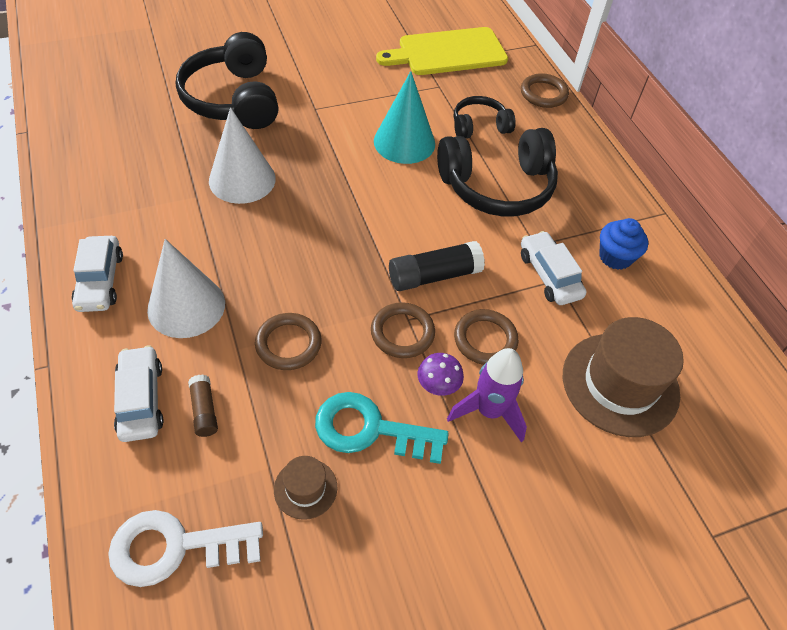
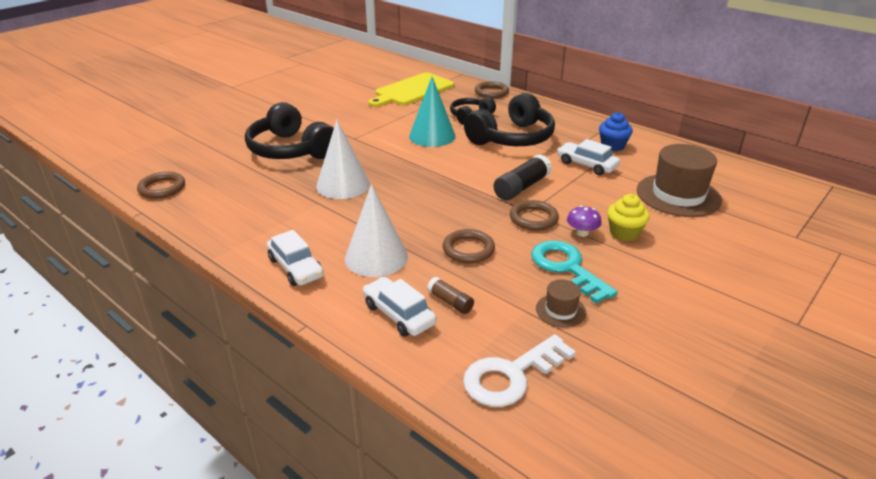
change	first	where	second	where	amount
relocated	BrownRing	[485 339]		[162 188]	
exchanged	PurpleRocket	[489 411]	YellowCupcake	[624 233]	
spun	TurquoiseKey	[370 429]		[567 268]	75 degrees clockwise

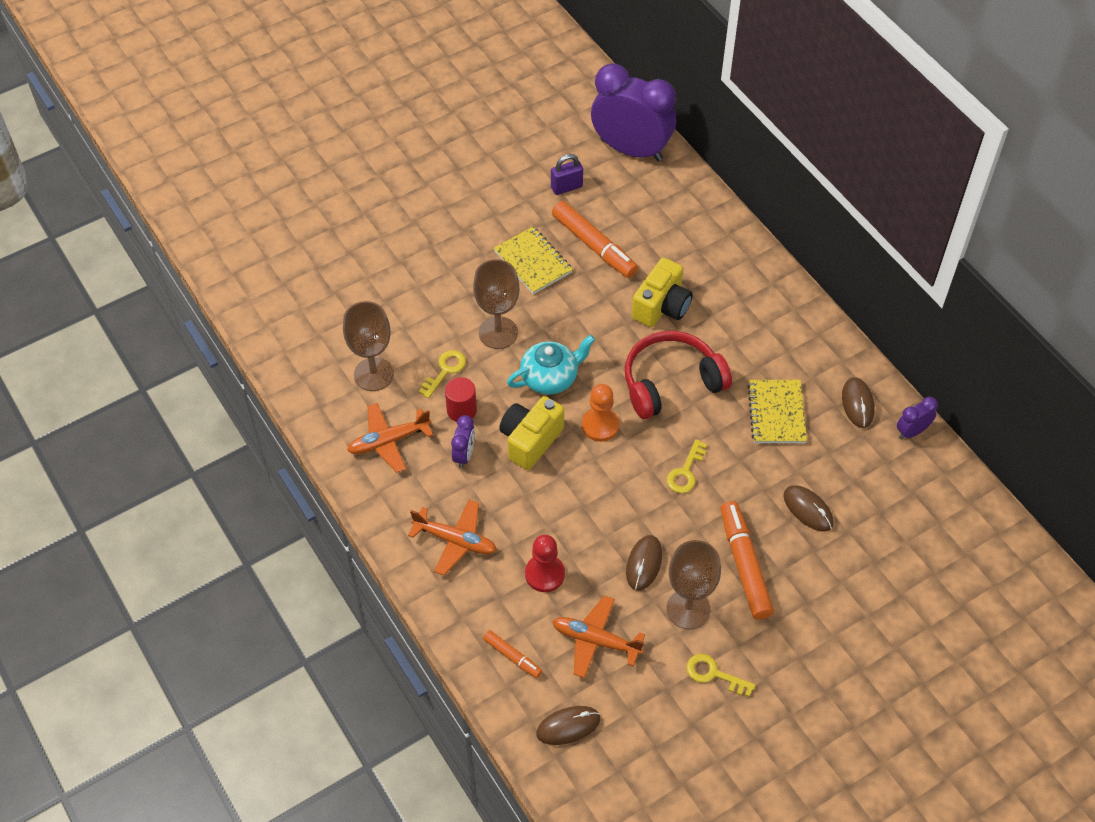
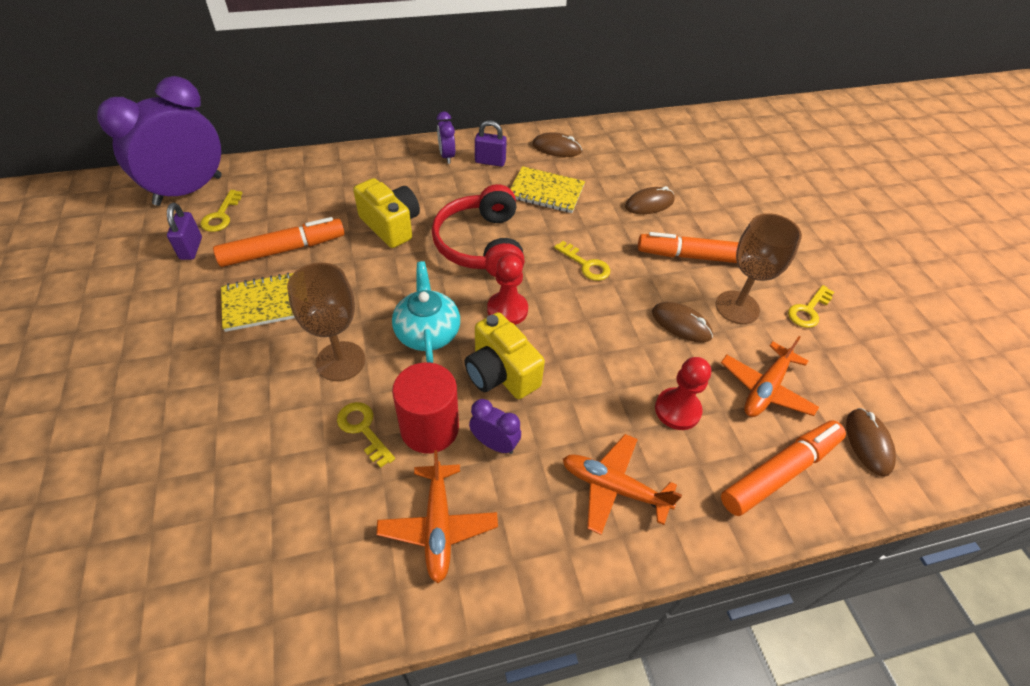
change	first	where	second	where	amount
missing	BrownGoblet	[373 374]			
appeared			YellowKey	[221 215]	
appeared			PurplePadlock	[490 162]	
relocated	PurpleClock	[912 432]		[447 156]	
colour	OrangePawn	[600 425]	RedPawn	[507 310]	
spun	OrangePlane	[456 541]		[613 487]	105 degrees counterclockwise
size	RedCylinder	[461 410]		[429 428]	x1.52
size	OrangeMarker	[512 656]		[780 472]	x1.89

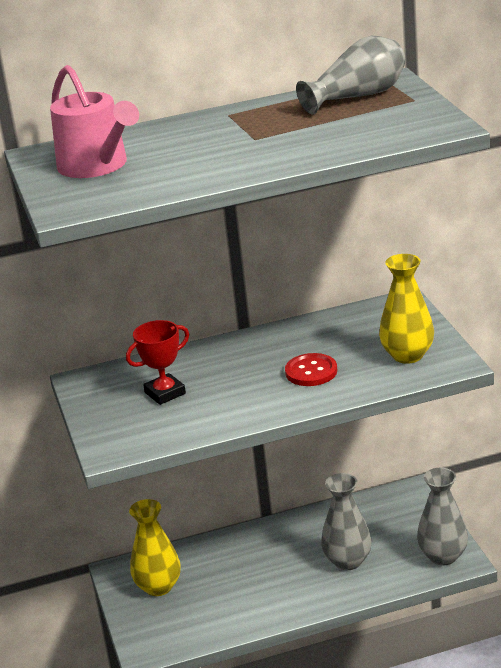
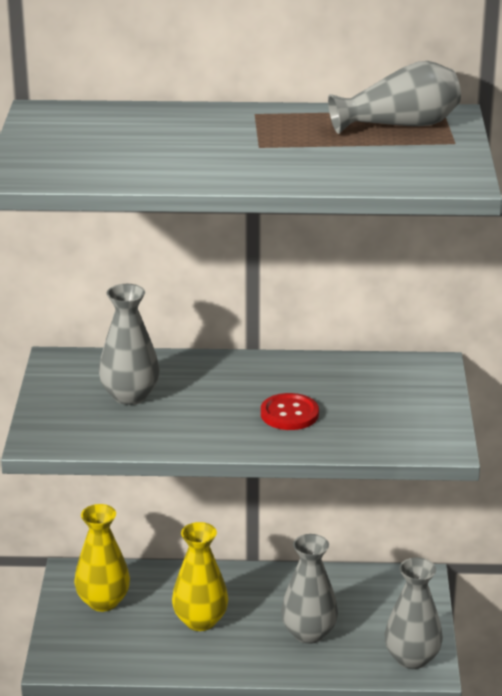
change	first	where	second	where	amount
missing	PinkWateringCan	[97 166]			
relocated	YellowVase	[407 355]		[200 621]	
exchanged	RedTrophy	[165 393]	GreyVase	[130 396]	

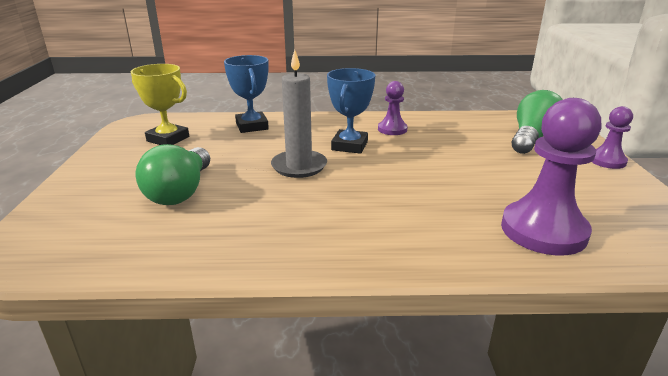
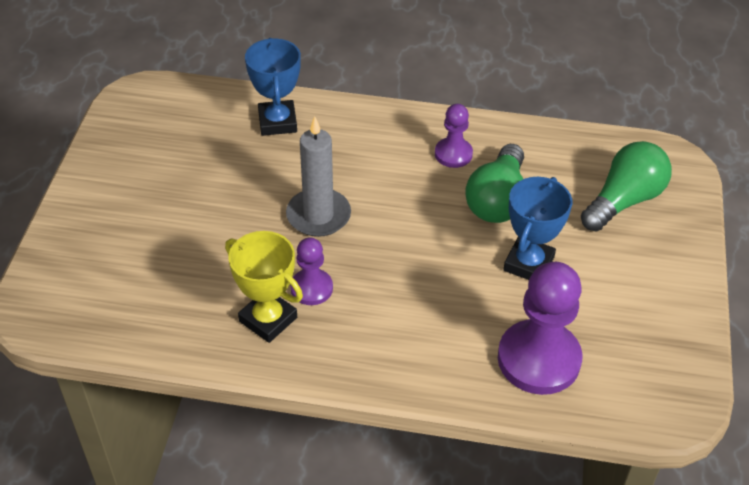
change	first	where	second	where	amount
relocated	YellowTrophy	[168 139]		[268 319]	
relocated	GreenLightBulb	[181 192]		[497 200]	
relocated	BlueTrophy	[349 146]		[528 264]	
relocated	PurplePawn	[607 161]		[311 288]	

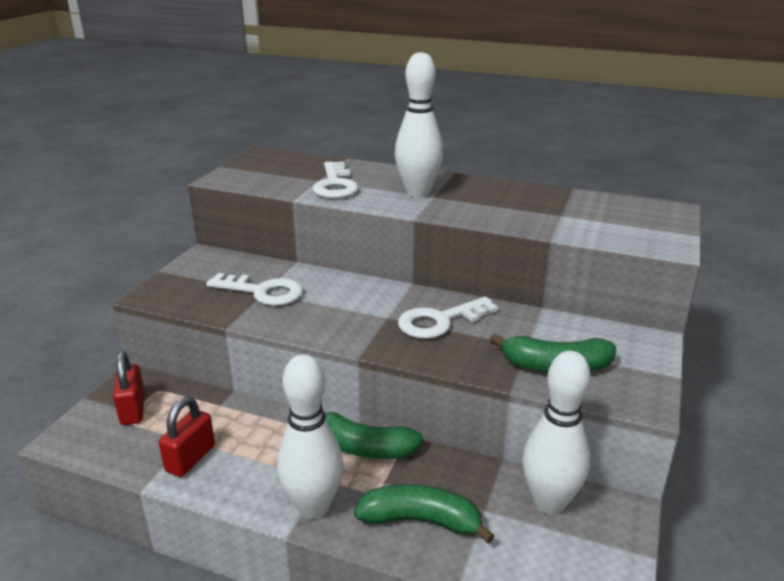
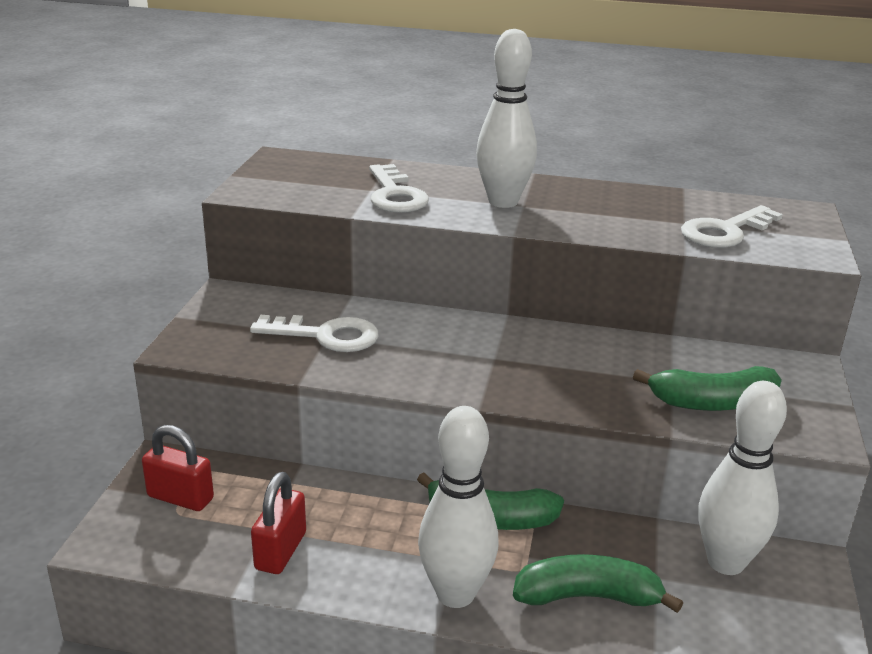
change	first	where	second	where	amount
relocated	WhiteKey	[440 321]		[725 231]	
spun	RedPadlock	[133 410]		[180 498]	45 degrees counterclockwise

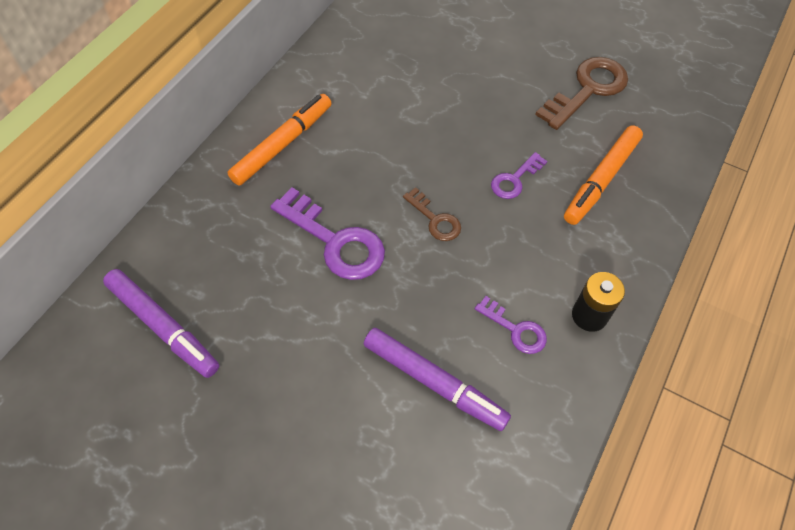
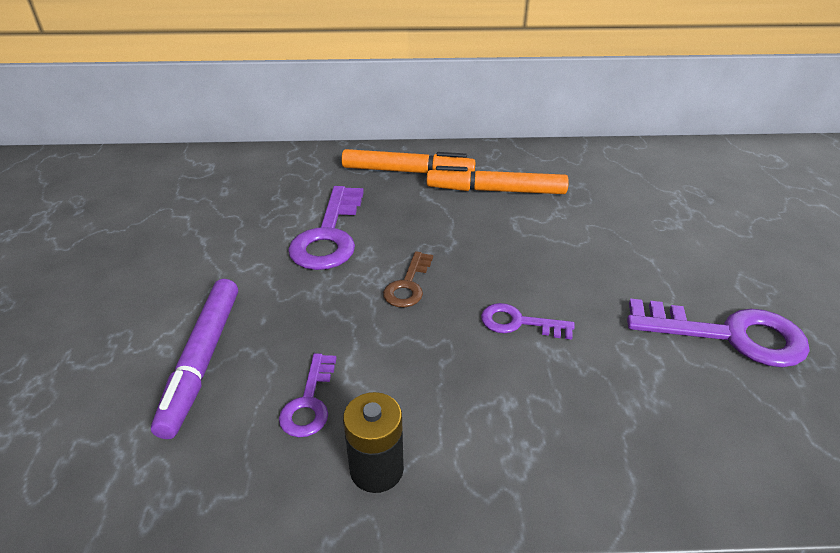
change	first	where	second	where	amount
missing	PurpleMarker	[163 327]			
relocated	OrangeMarker	[601 180]		[496 190]	
colour	BrownKey	[587 90]	PurpleKey	[728 335]	

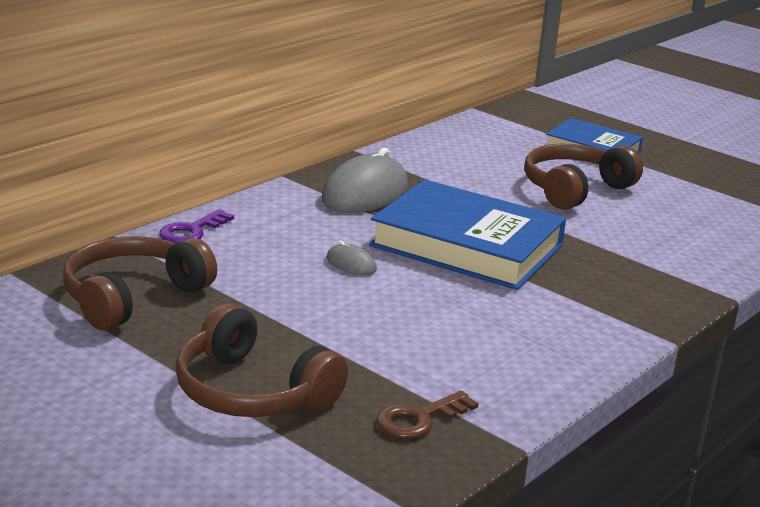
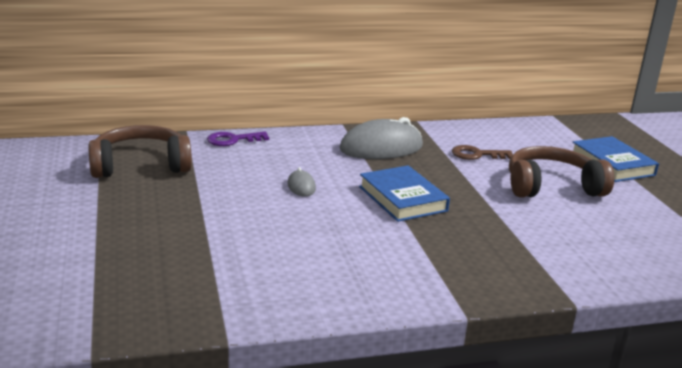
change	first	where	second	where	amount
missing	BrownHeadphones	[252 391]			
relocated	BrownKey	[419 419]		[477 155]	
size	BlueBook	[467 245]		[402 199]	x0.60

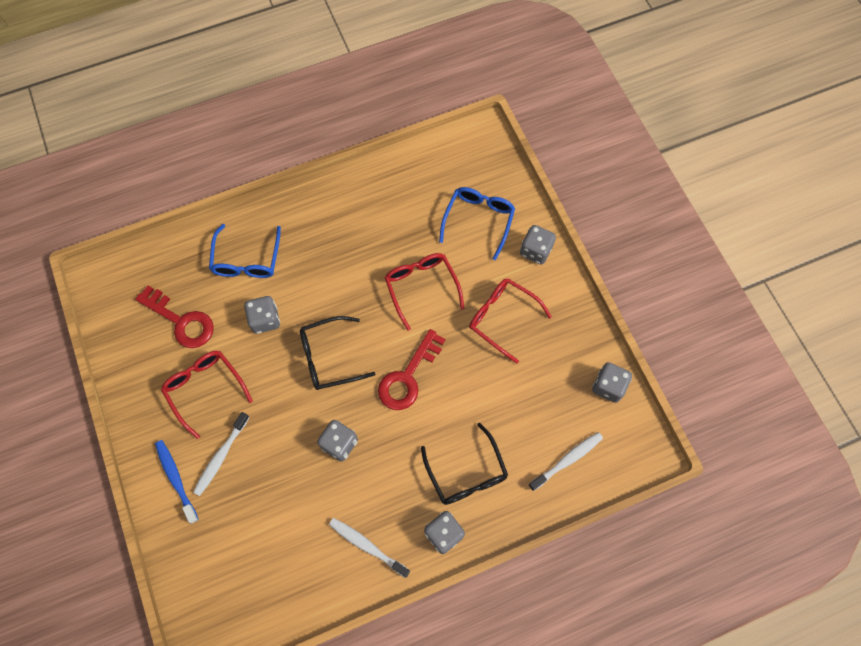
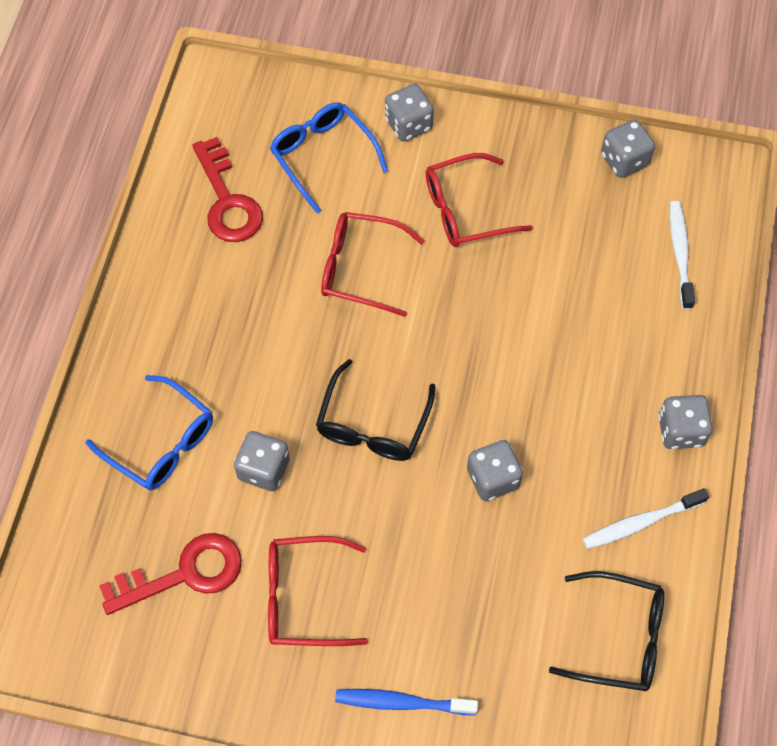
change	first	where	second	where	amount
missing	WhiteToothbrush	[221 456]			
relocated	RedKey	[408 377]		[227 200]	
relocated	BlackGlasses	[466 473]		[619 637]	

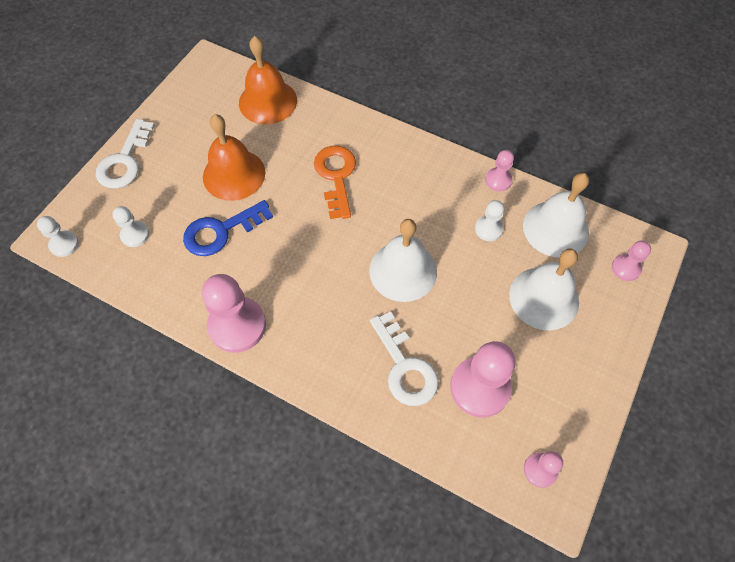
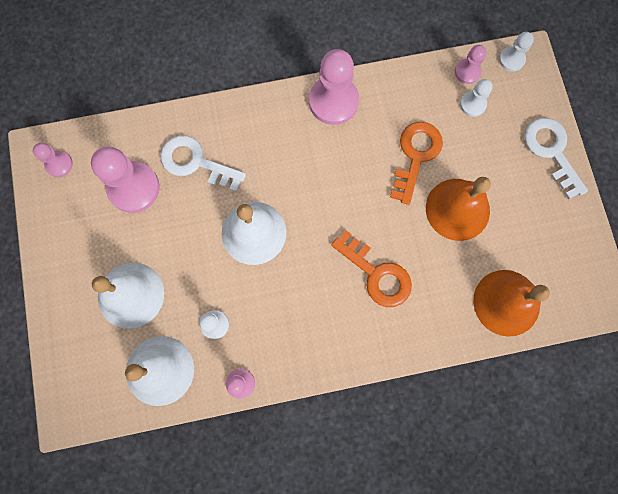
change	first	where	second	where	amount
relocated	PinkPawn	[626 268]		[467 72]	
colour	BlueKey	[221 231]	OrangeKey	[416 156]	

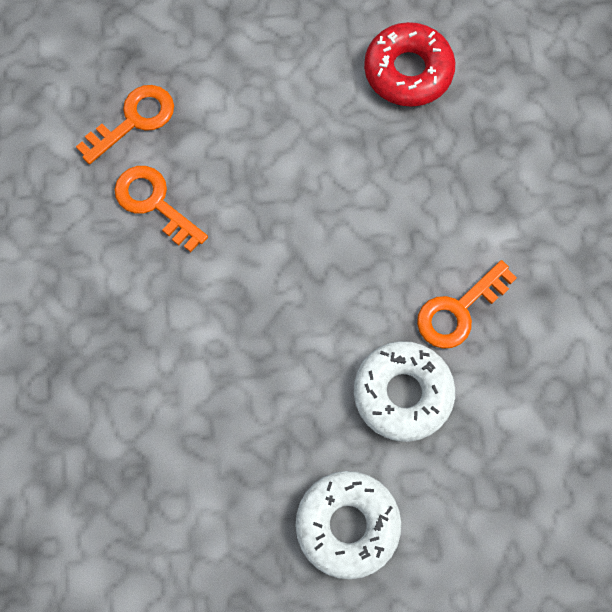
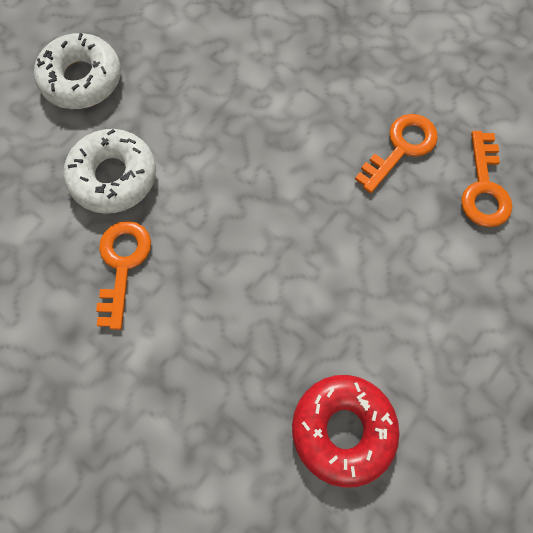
change	first	where	second	where	amount
spun	OrangeKey	[155 203]		[400 148]	45 degrees counterclockwise

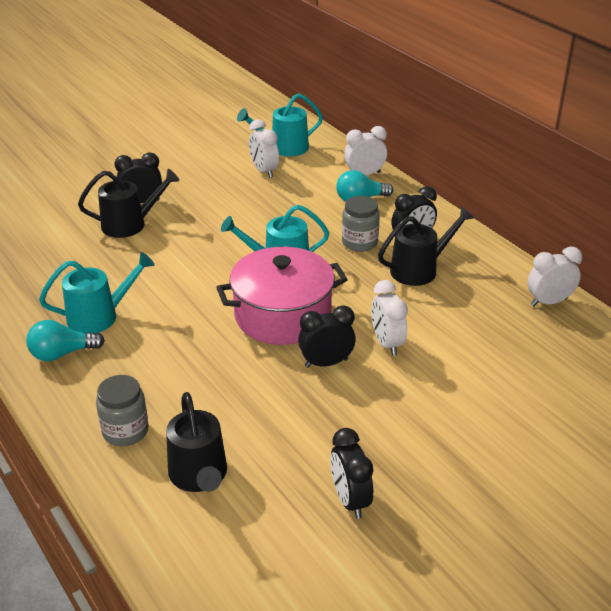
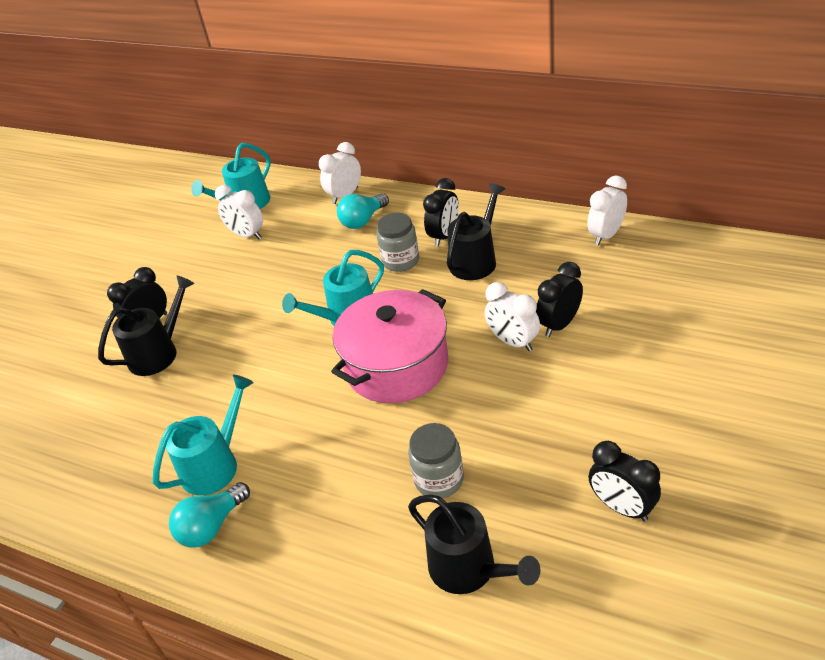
change	first	where	second	where	amount
relocated	GreyJar	[125 431]		[439 480]	
relocated	BlackClock	[326 363]		[559 324]	

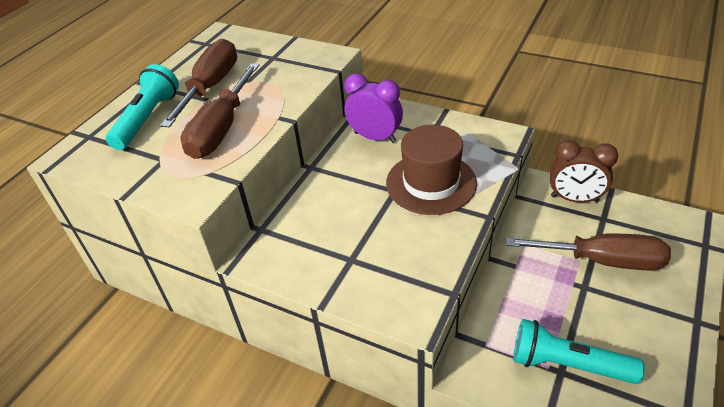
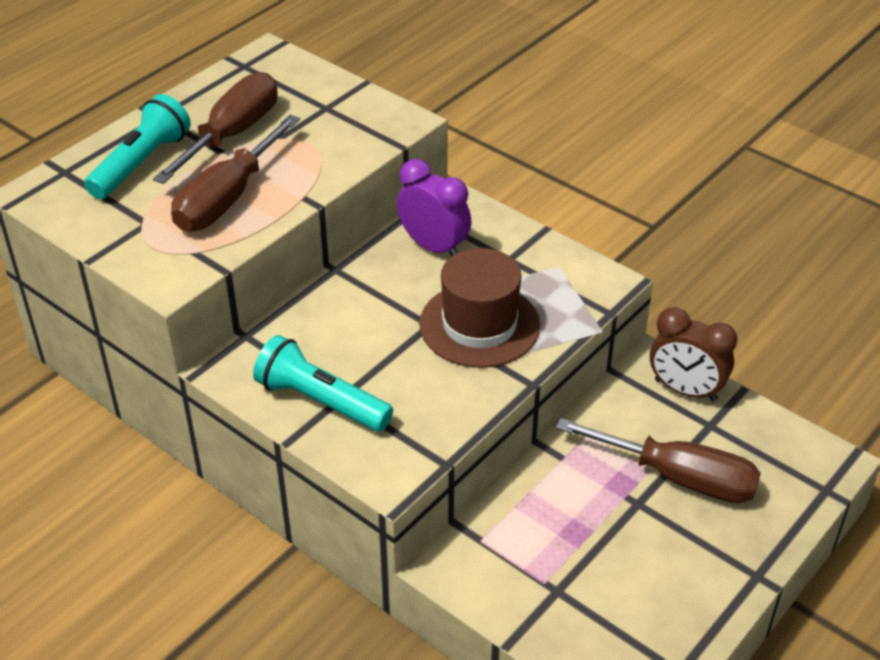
change	first	where	second	where	amount
relocated	TurquoiseFlashlight	[567 364]		[321 401]	

